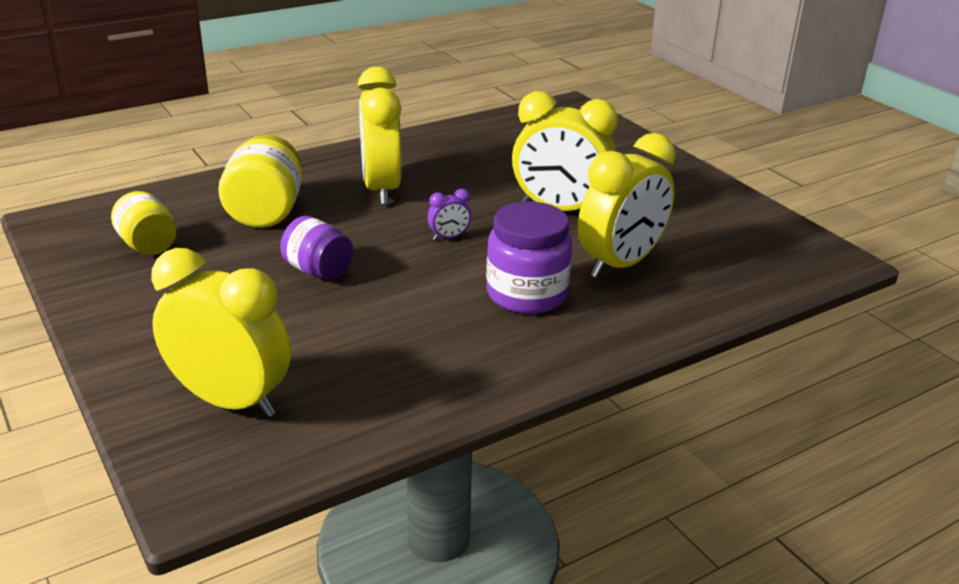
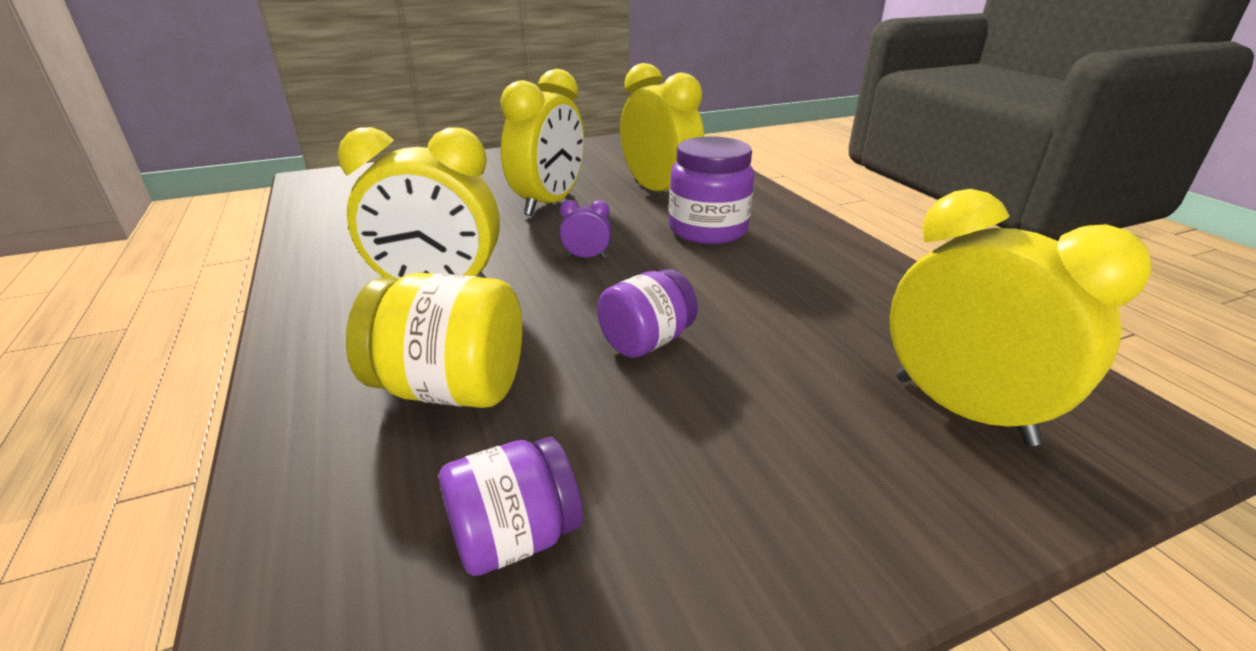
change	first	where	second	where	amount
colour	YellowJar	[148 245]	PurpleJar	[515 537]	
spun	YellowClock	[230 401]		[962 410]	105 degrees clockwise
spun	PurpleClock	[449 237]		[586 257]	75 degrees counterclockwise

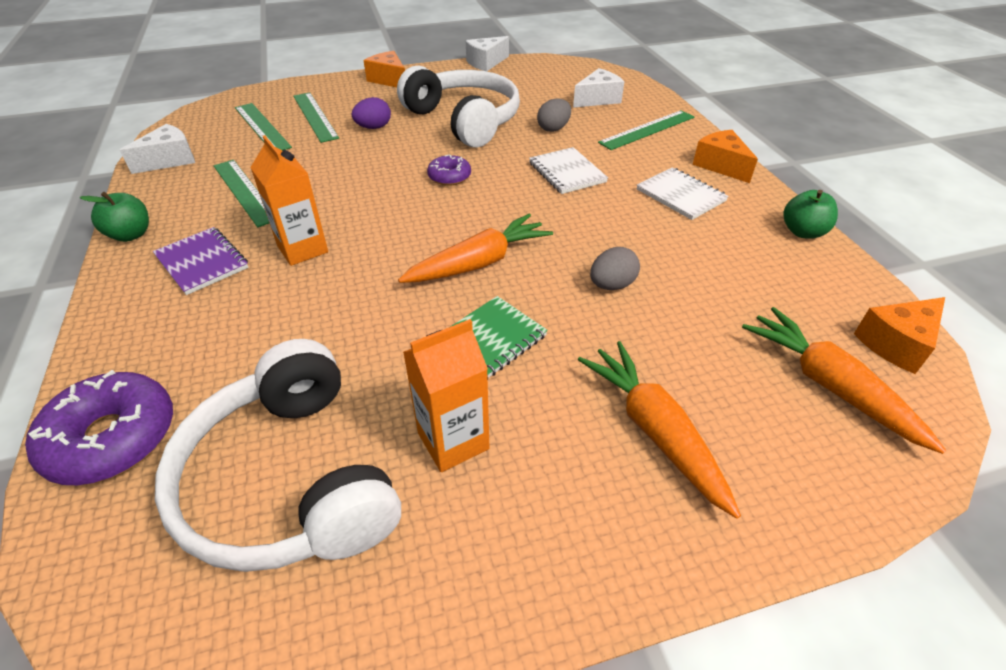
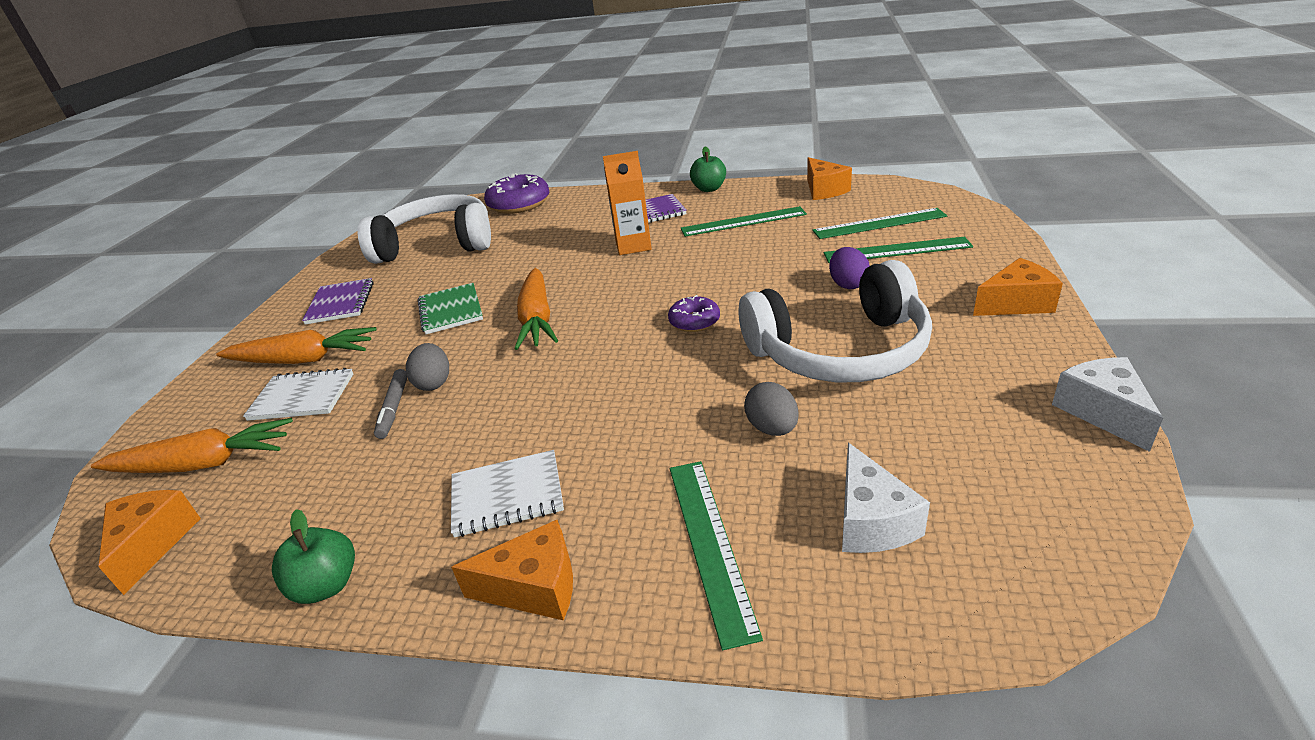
change	first	where	second	where	amount
missing	OrangeCarton	[453 441]			
appeared			PurpleNotebook	[341 303]	
appeared			GreyMarker	[394 408]	
relocated	WhiteNotebook	[567 172]		[302 397]	
colour	WhiteCheese	[170 160]	OrangeCheese	[824 190]	

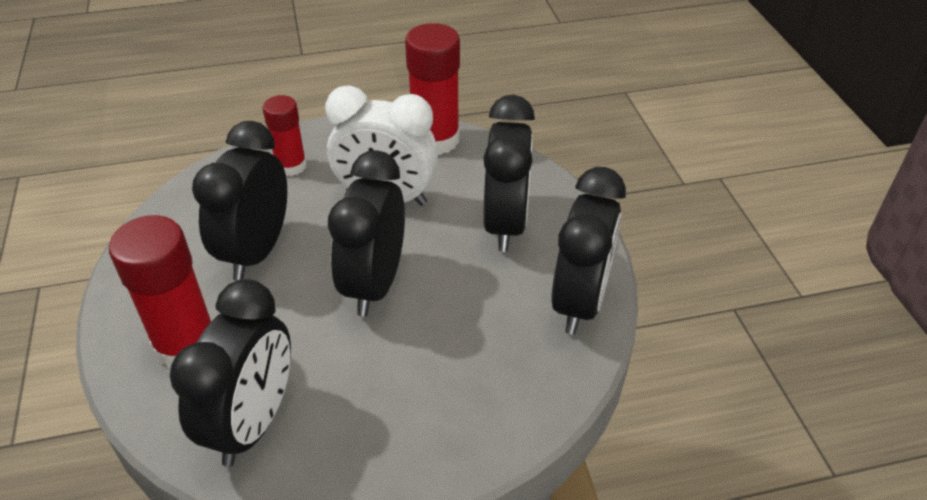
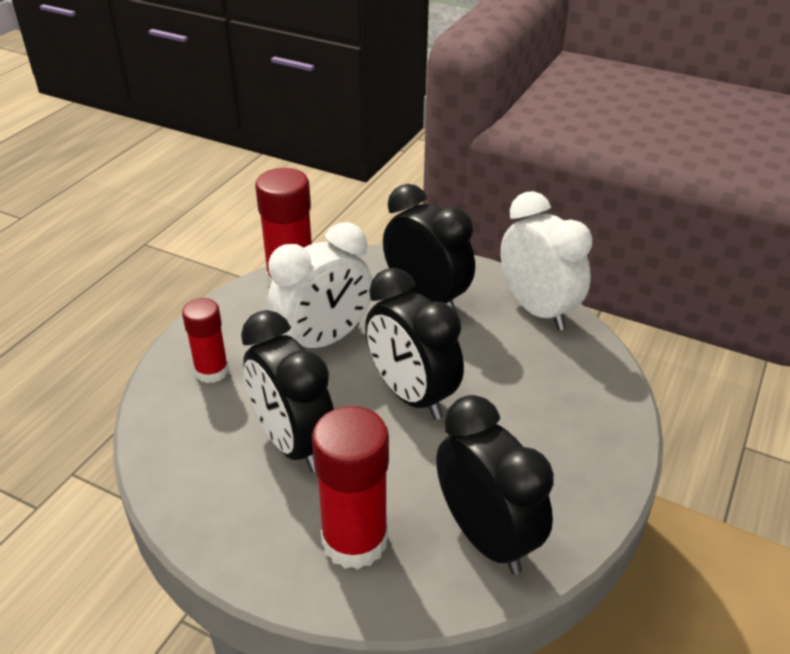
change	first	where	second	where	amount
colour	BlackClock	[580 302]	WhiteClock	[537 310]	

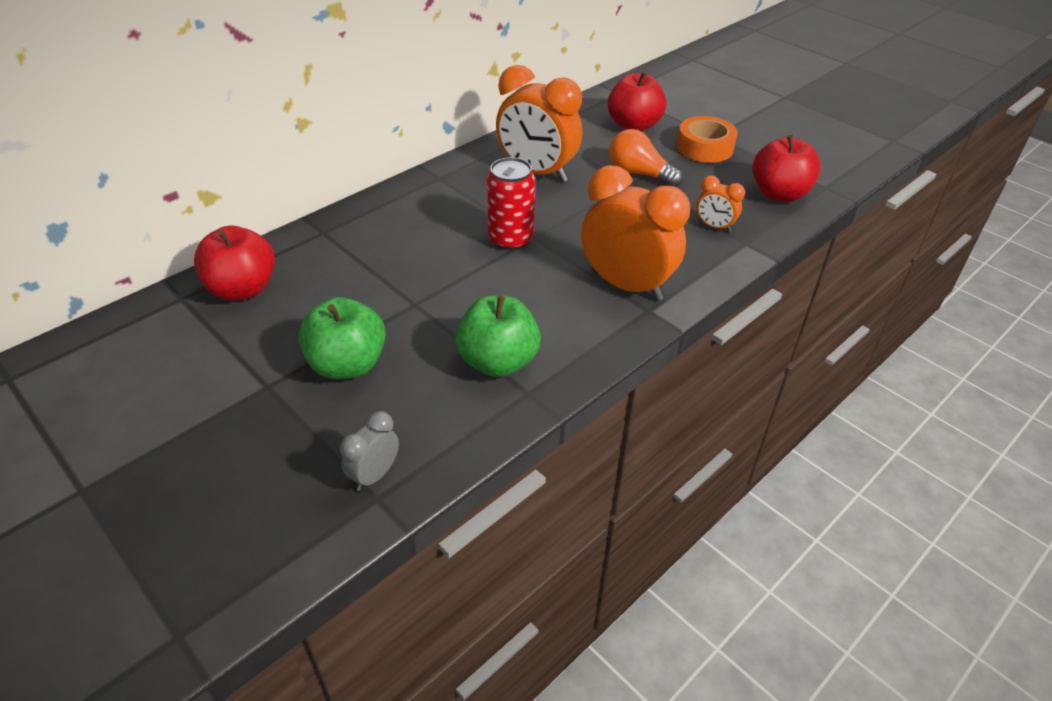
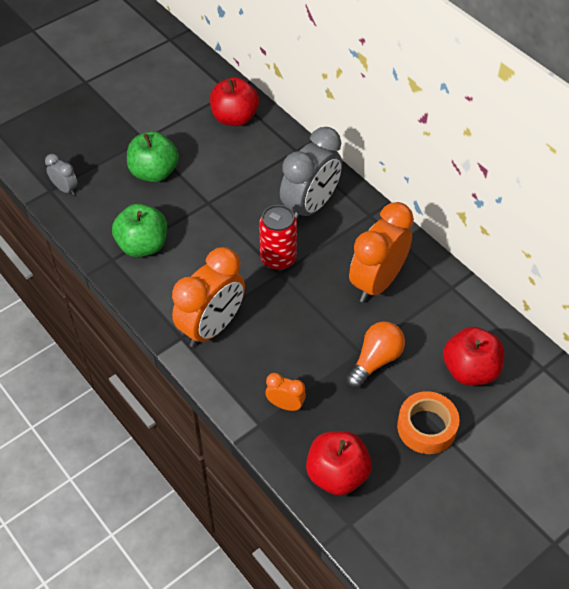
change	first	where	second	where	amount
appeared			GreyClock	[310 206]	
spun	OrangeClock	[714 227]		[285 405]	75 degrees clockwise

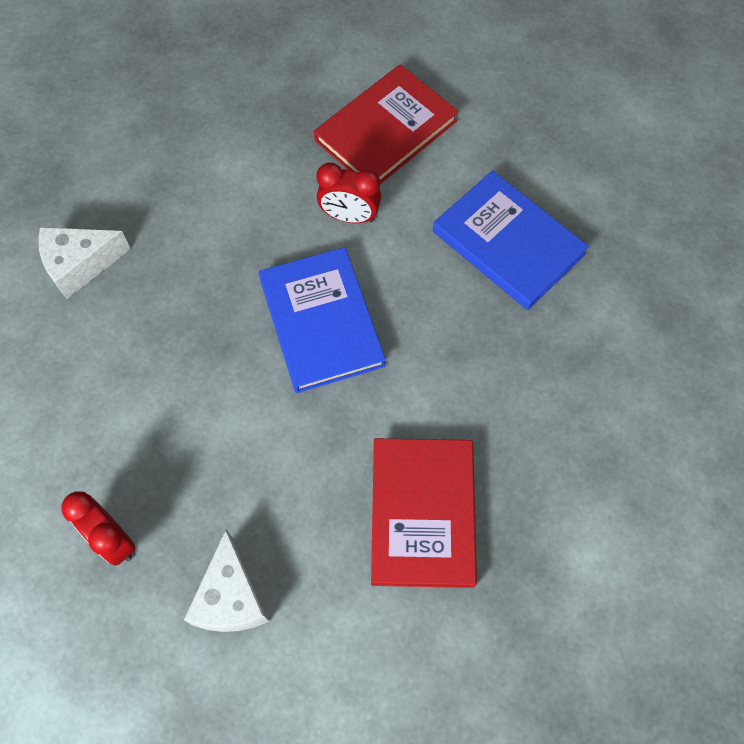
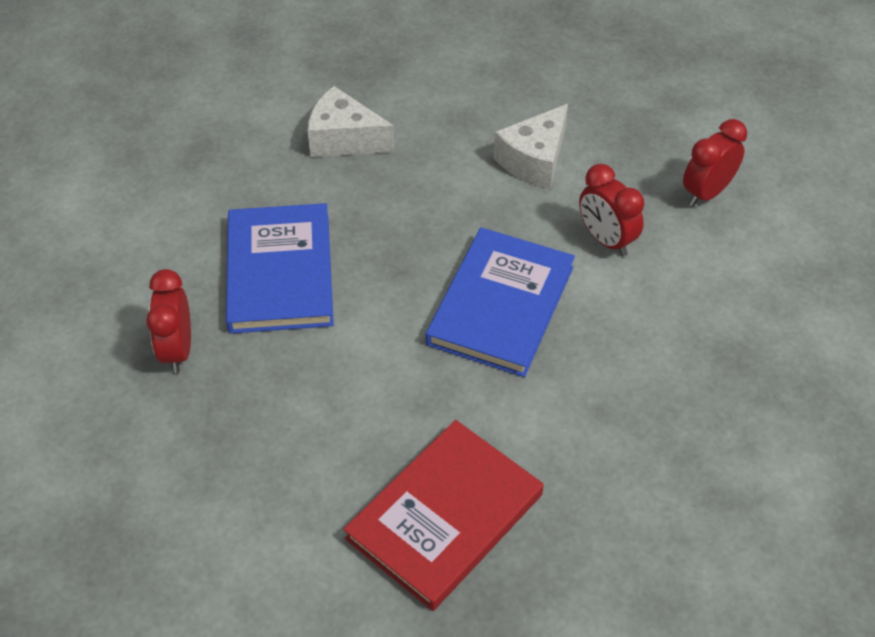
change	first	where	second	where	amount
relocated	WhiteCheese	[231 597]		[534 160]	
relocated	BlueBook	[508 243]		[280 272]	
exchanged	RedBook	[386 130]	RedClock	[706 193]	

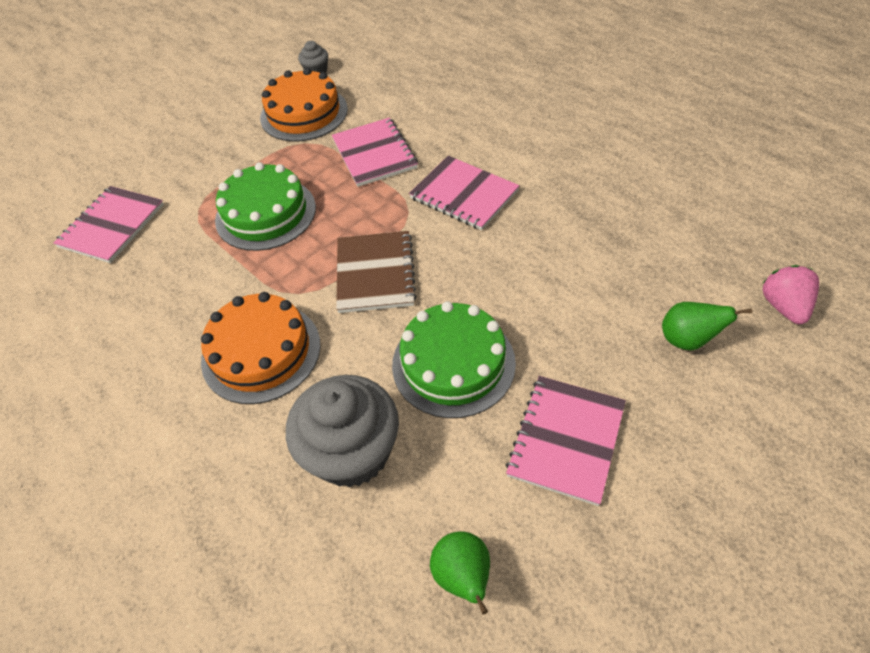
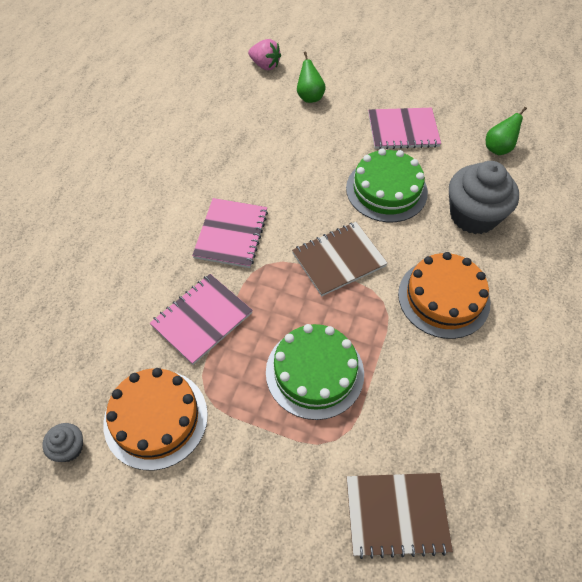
change	first	where	second	where	amount
colour	PinkNotebook	[112 226]	BrownNotebook	[396 514]	
spun	PinkStrawberry	[784 306]		[265 65]	120 degrees counterclockwise

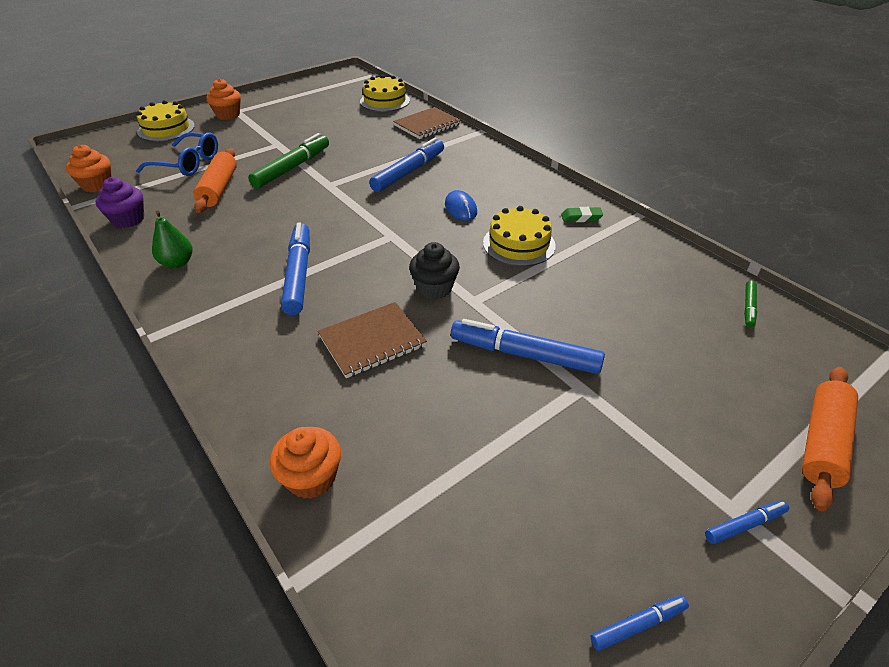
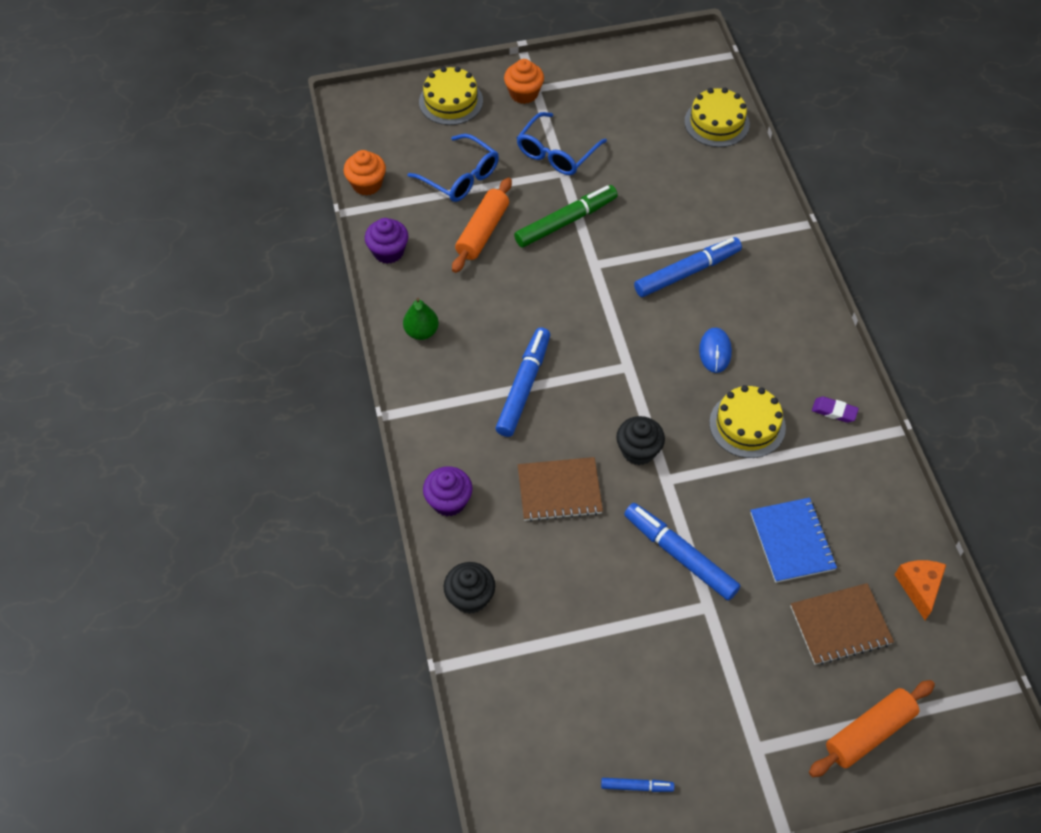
change	first	where	second	where	amount
missing	BlueMarker	[744 525]			
appeared			PurpleCupcake	[449 501]	
appeared			BlueGlasses	[556 153]	
appeared			BlueNotebook	[792 541]	
relocated	BrownNotebook	[427 125]		[840 625]	
exchanged	GreenMarker	[748 307]	OrangeCheese	[919 588]	
colour	OrangeCupcake	[311 477]	BlackCupcake	[470 597]	
colour	GreenEraser	[581 218]	PurpleEraser	[834 411]	

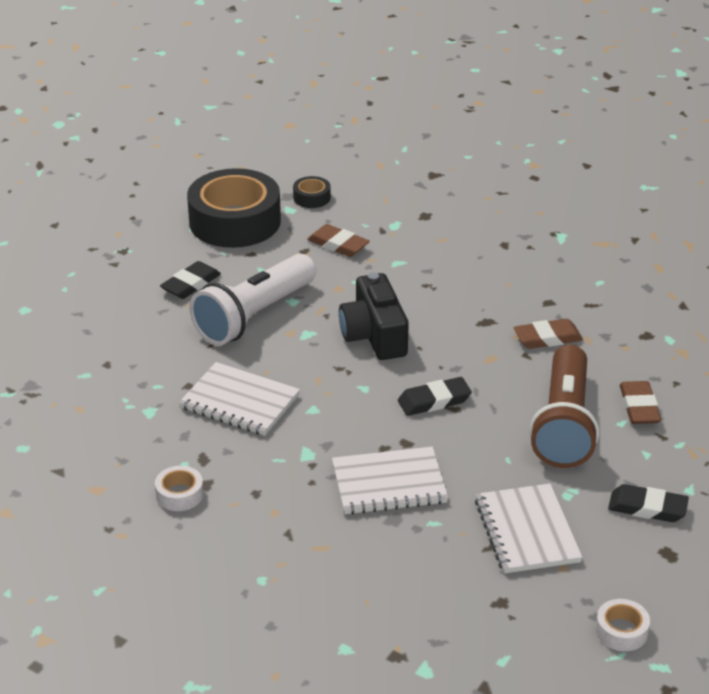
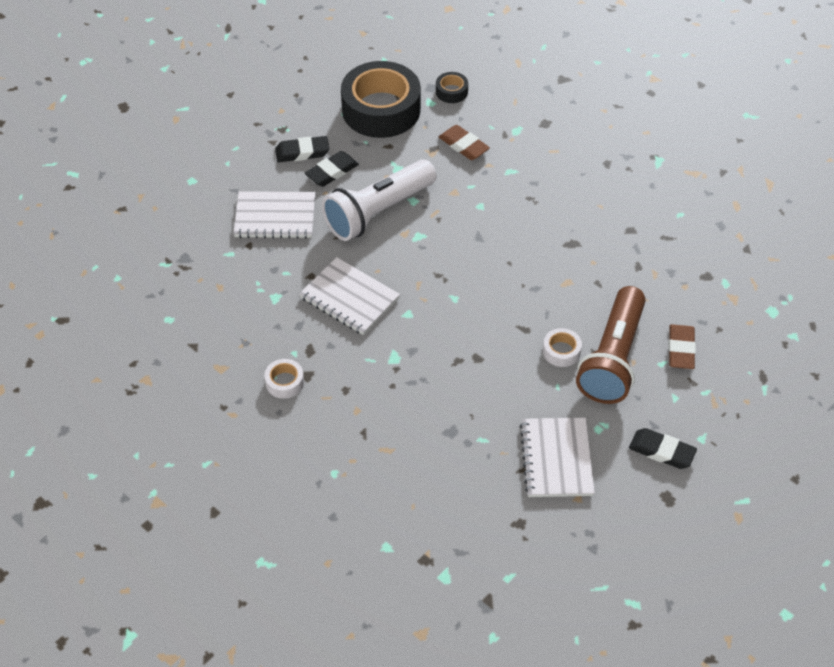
change	first	where	second	where	amount
missing	BlackCamera	[374 335]			
missing	BrownEraser	[547 338]			
relocated	WhiteNotebook	[389 483]		[275 217]	
relocated	BlackEraser	[434 401]		[302 152]	
relocated	WhiteTape	[621 631]		[561 351]	

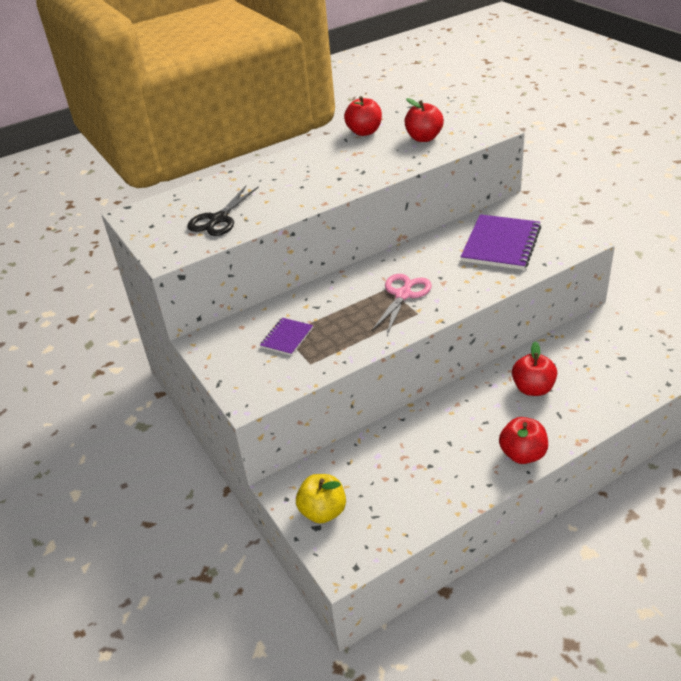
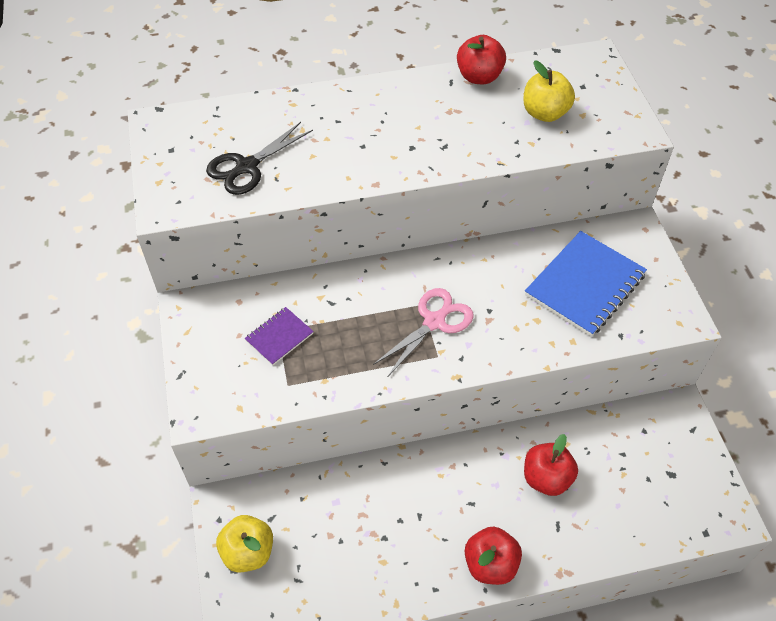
change	first	where	second	where	amount
colour	RedApple	[424 138]	YellowApple	[545 113]	
colour	PurpleNotebook	[501 244]	BlueNotebook	[585 285]	

